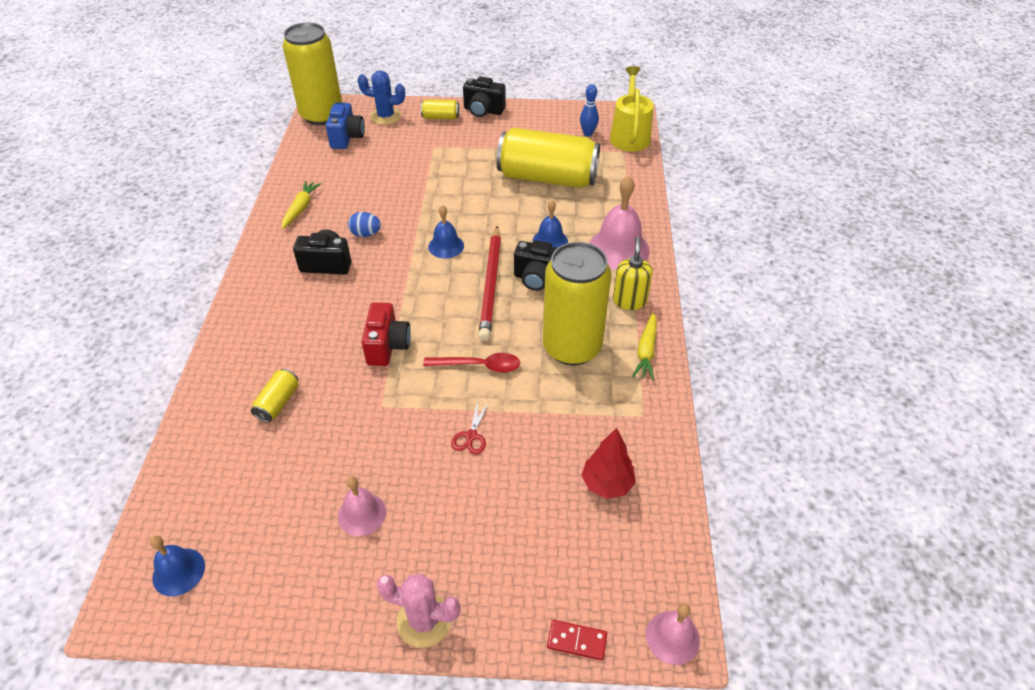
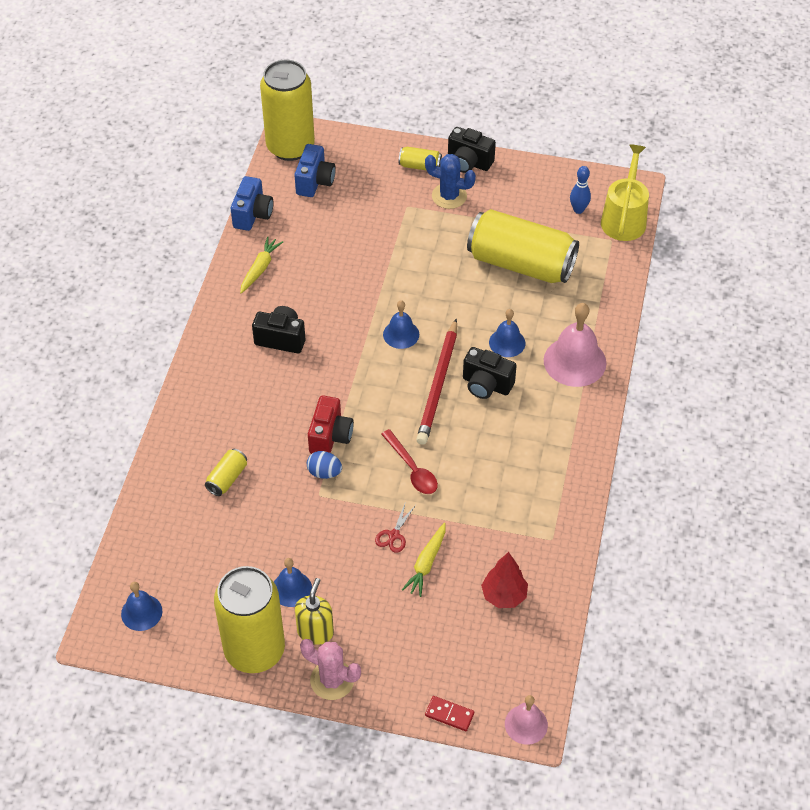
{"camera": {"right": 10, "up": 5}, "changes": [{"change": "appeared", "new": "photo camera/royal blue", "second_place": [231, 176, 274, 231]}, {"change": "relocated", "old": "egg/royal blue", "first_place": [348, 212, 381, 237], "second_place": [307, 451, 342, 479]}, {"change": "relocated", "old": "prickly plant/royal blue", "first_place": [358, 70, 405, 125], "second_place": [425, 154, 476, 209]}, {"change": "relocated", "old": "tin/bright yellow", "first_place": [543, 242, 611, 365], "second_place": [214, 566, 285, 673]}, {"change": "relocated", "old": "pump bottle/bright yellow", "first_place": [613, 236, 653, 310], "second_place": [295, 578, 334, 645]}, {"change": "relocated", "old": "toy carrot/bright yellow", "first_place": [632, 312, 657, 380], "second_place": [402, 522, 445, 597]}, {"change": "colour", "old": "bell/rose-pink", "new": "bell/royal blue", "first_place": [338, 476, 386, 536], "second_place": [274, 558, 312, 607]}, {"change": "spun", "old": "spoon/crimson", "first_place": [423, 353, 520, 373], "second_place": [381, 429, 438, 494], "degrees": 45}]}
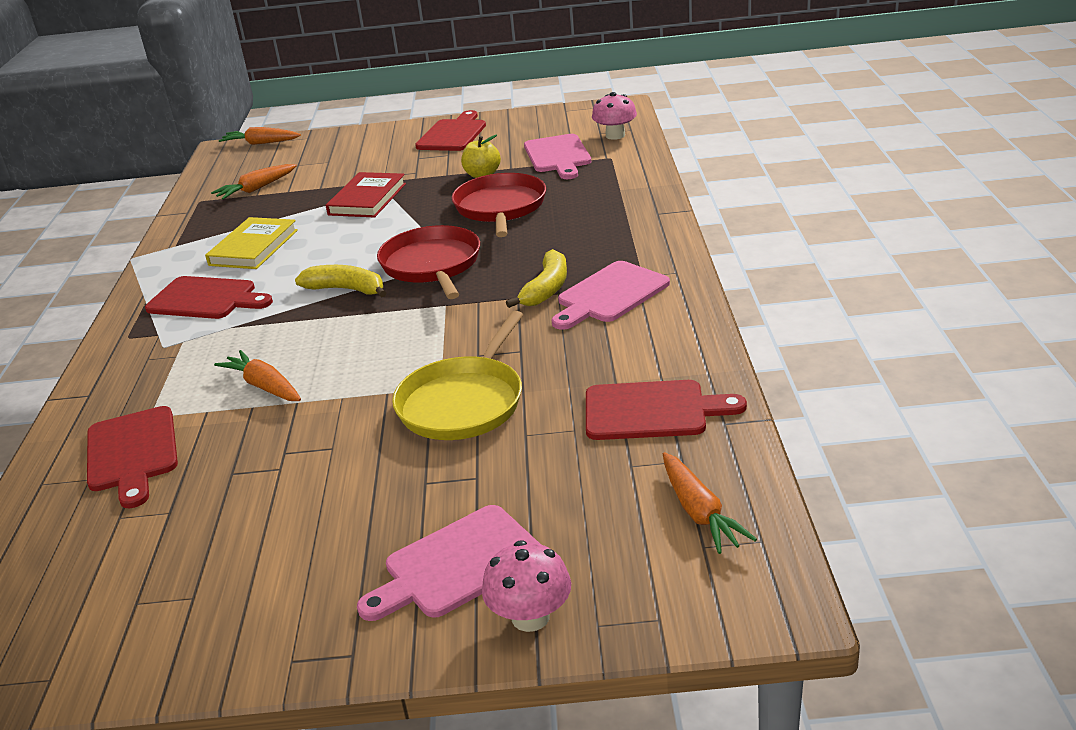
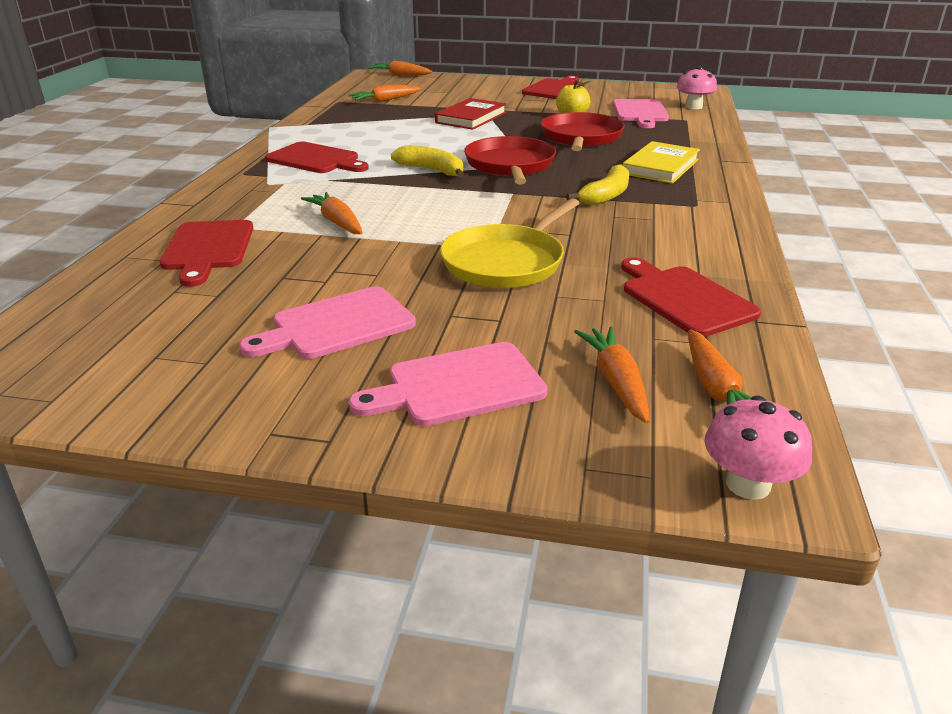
{"camera": {"right": 10, "up": 0}, "changes": [{"change": "appeared", "new": "toy carrot/orange-coloured", "second_place": [574, 326, 649, 423]}, {"change": "relocated", "old": "book/bright yellow", "first_place": [205, 217, 298, 269], "second_place": [622, 141, 700, 184]}, {"change": "relocated", "old": "toadstool/rose-pink", "first_place": [482, 540, 571, 632], "second_place": [704, 396, 812, 500]}, {"change": "relocated", "old": "chopping board/rose-pink", "first_place": [552, 261, 670, 330], "second_place": [239, 286, 416, 359]}, {"change": "spun", "old": "chopping board/crimson", "first_place": [586, 380, 747, 440], "second_place": [621, 257, 761, 337], "degrees": -135}]}
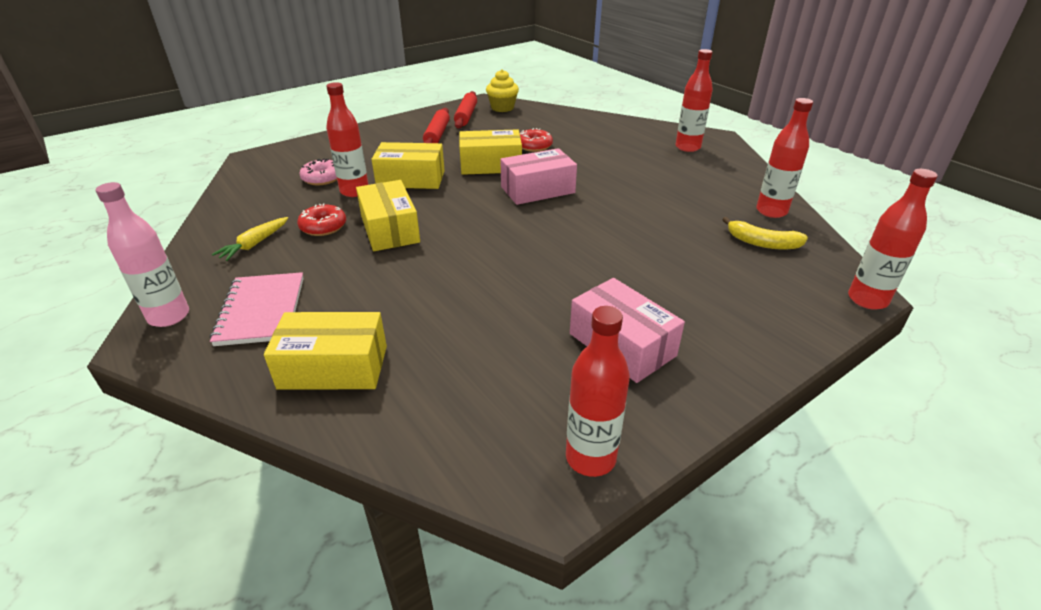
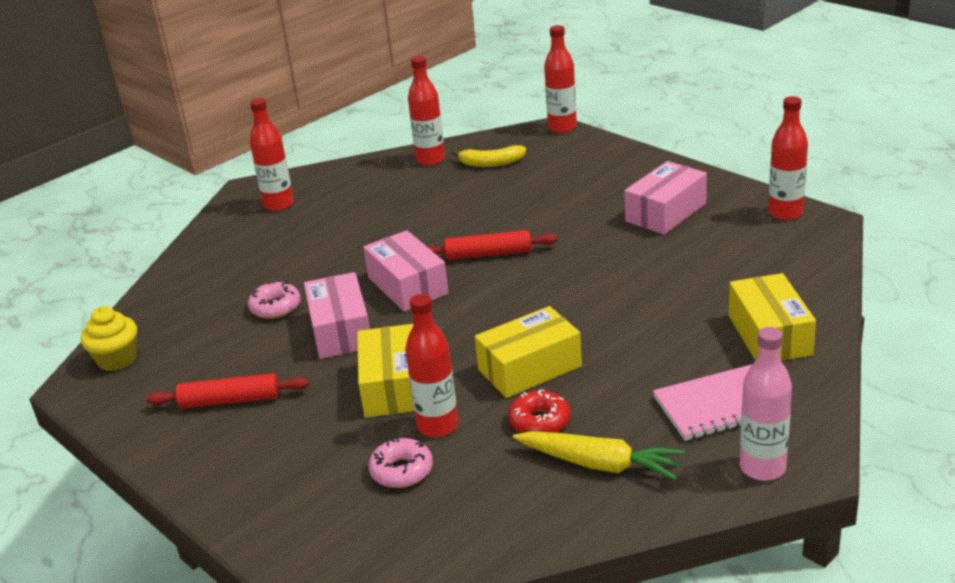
{"camera": {"right": -95, "up": -5}, "changes": [{"change": "relocated", "old": "dough roller/crimson", "first_place": [454, 91, 477, 129], "second_place": [427, 230, 557, 260]}, {"change": "colour", "old": "parcel/bright yellow", "new": "parcel/rose-pink", "first_place": [459, 129, 522, 175], "second_place": [304, 272, 370, 359]}, {"change": "colour", "old": "doughnut/crimson", "new": "doughnut/rose-pink", "first_place": [520, 128, 553, 152], "second_place": [248, 281, 301, 319]}, {"change": "spun", "old": "toy banana/bright yellow", "first_place": [722, 217, 808, 250], "second_place": [452, 145, 526, 167], "degrees": 75}, {"change": "size", "old": "toy carrot/bright yellow", "first_place": [212, 217, 288, 261], "second_place": [513, 431, 685, 480], "factor": 1.5}]}
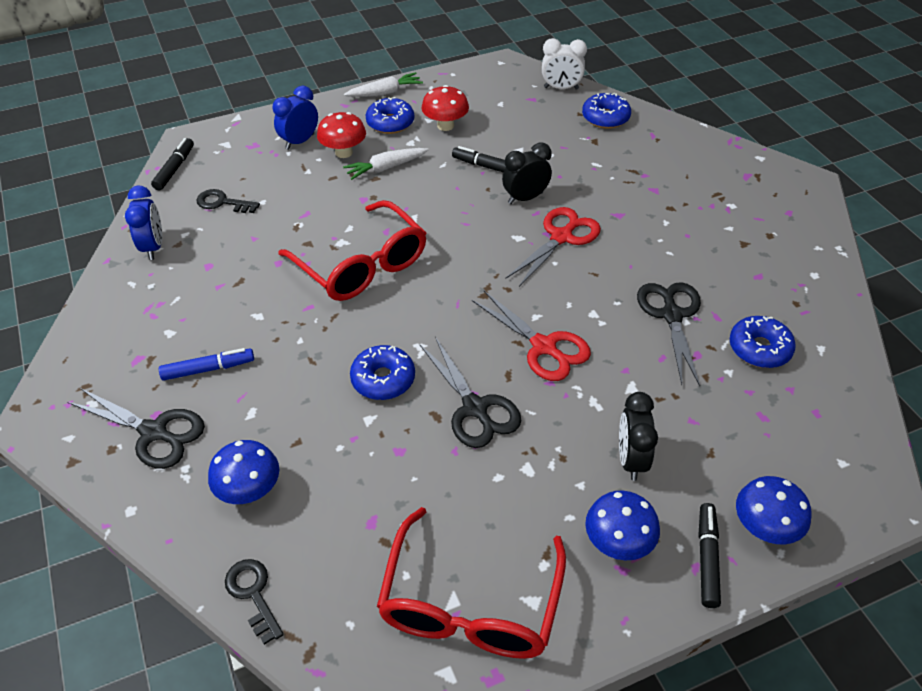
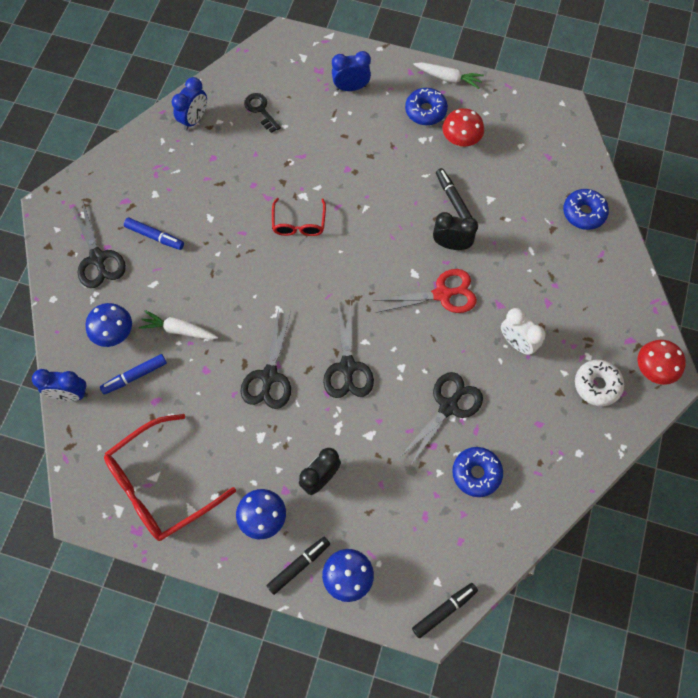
{"camera": {"right": 40, "up": 20}, "changes": [{"change": "missing", "old": "doughnut/royal blue", "first_place": [350, 345, 415, 400]}, {"change": "appeared", "new": "felt pen/royal blue", "second_place": [100, 354, 167, 395]}, {"change": "appeared", "new": "doughnut/pure white", "second_place": [575, 360, 624, 406]}, {"change": "relocated", "old": "felt pen/black", "first_place": [151, 138, 194, 190], "second_place": [412, 583, 478, 638]}, {"change": "relocated", "old": "toadstool/crimson", "first_place": [317, 112, 366, 158], "second_place": [638, 340, 686, 385]}, {"change": "relocated", "old": "toy carrot/pure white", "first_place": [343, 148, 429, 180], "second_place": [138, 310, 218, 340]}, {"change": "relocated", "old": "clock/pure white", "first_place": [542, 38, 587, 90], "second_place": [501, 308, 546, 355]}, {"change": "exchanged", "old": "key/black", "new": "clock/royal blue", "first_place": [225, 559, 284, 645], "second_place": [32, 369, 88, 401]}, {"change": "colour", "old": "pair of scissors/crimson", "new": "pair of scissors/black", "first_place": [472, 291, 591, 381], "second_place": [323, 300, 374, 398]}, {"change": "size", "old": "glasses/crimson", "first_place": [278, 200, 426, 301], "second_place": [272, 198, 326, 236], "factor": 0.55}]}
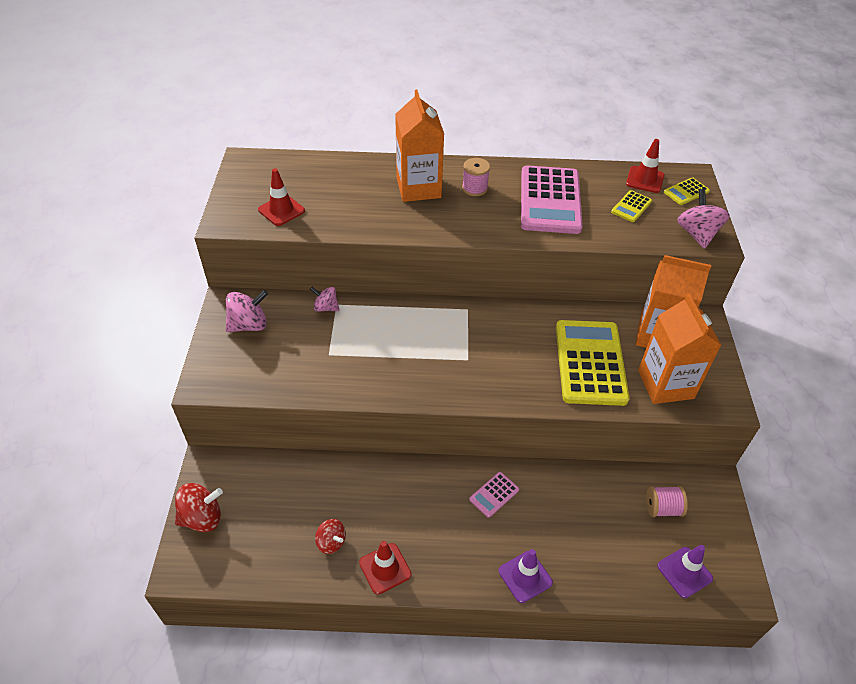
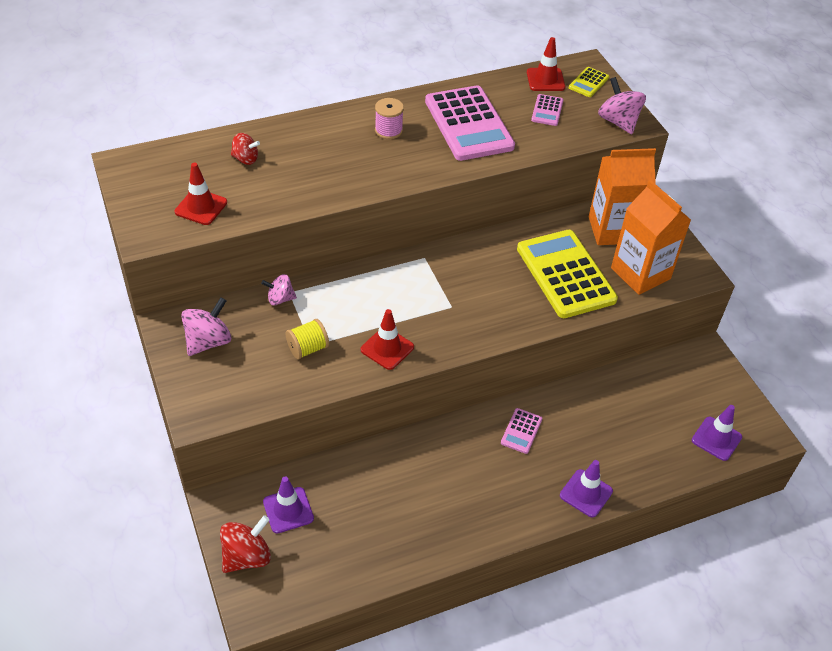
{"camera": {"right": -25, "up": 0}, "changes": [{"change": "missing", "old": "carton/orange-coloured", "first_place": [395, 90, 444, 202]}, {"change": "missing", "old": "reel of thread/rose-pink", "first_place": [646, 486, 688, 517]}, {"change": "appeared", "new": "road cone/violet", "second_place": [263, 476, 314, 533]}, {"change": "appeared", "new": "reel of thread/bright yellow", "second_place": [285, 319, 329, 360]}, {"change": "relocated", "old": "toy top/crimson", "first_place": [315, 519, 346, 554], "second_place": [231, 133, 260, 165]}, {"change": "relocated", "old": "road cone/crimson", "first_place": [359, 541, 412, 595], "second_place": [361, 309, 414, 370]}, {"change": "colour", "old": "adding machine/bright yellow", "new": "adding machine/rose-pink", "first_place": [611, 190, 652, 222], "second_place": [531, 94, 564, 126]}]}
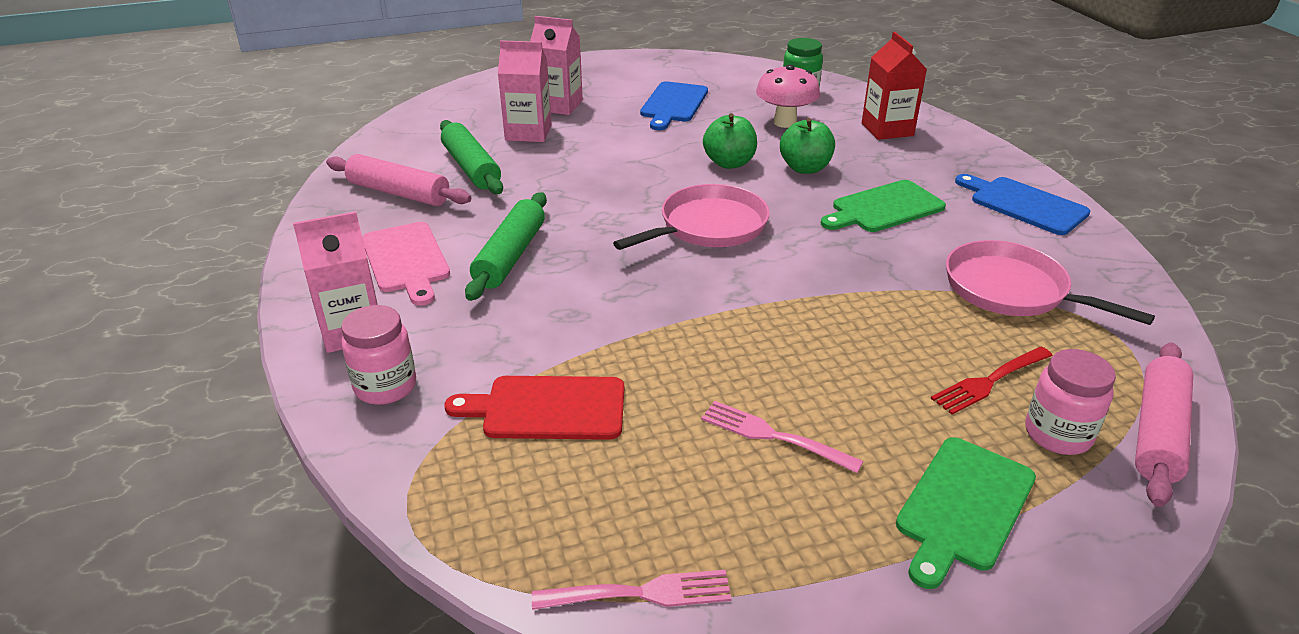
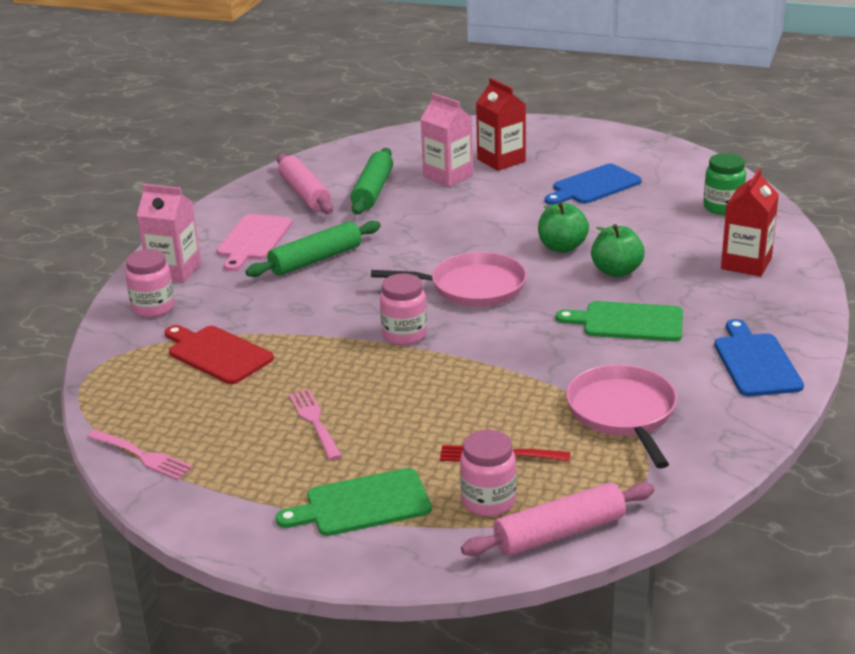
{"camera": {"right": 40, "up": -5}, "changes": [{"change": "missing", "old": "toadstool/rose-pink", "first_place": [756, 65, 820, 128]}, {"change": "appeared", "new": "preserve jar/rose-pink", "second_place": [380, 273, 427, 345]}, {"change": "colour", "old": "carton/rose-pink", "new": "carton/crimson", "first_place": [530, 16, 583, 115], "second_place": [476, 78, 526, 171]}]}
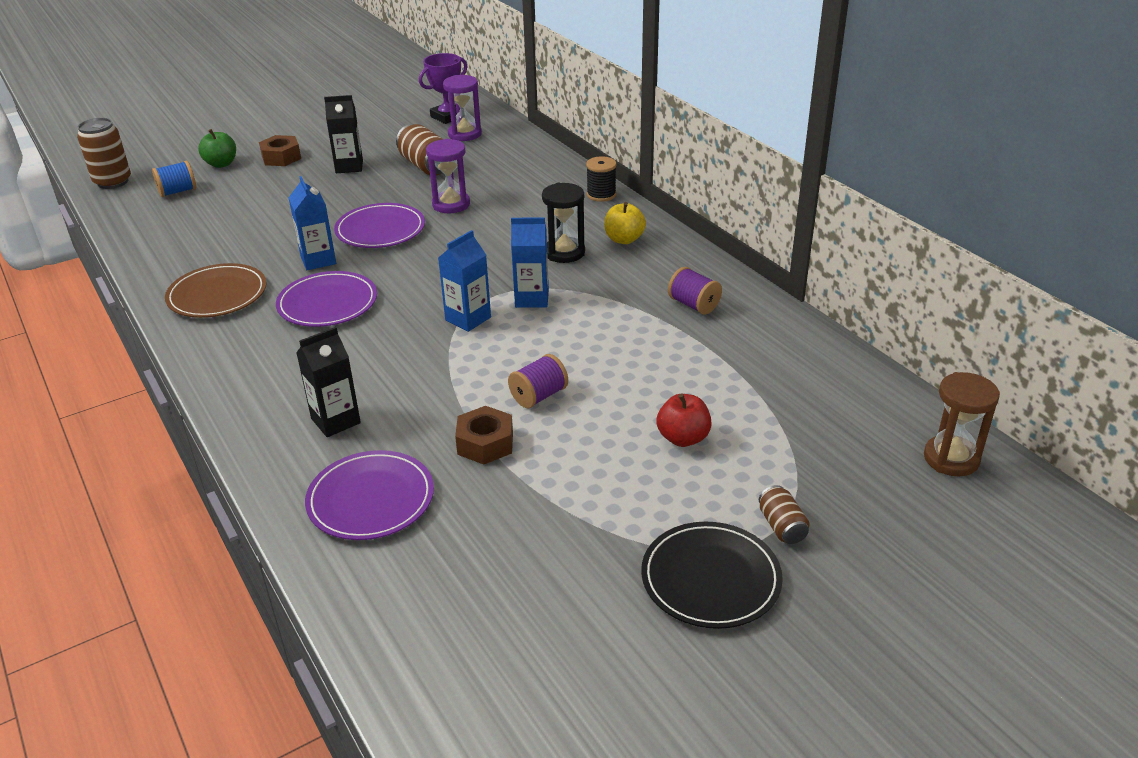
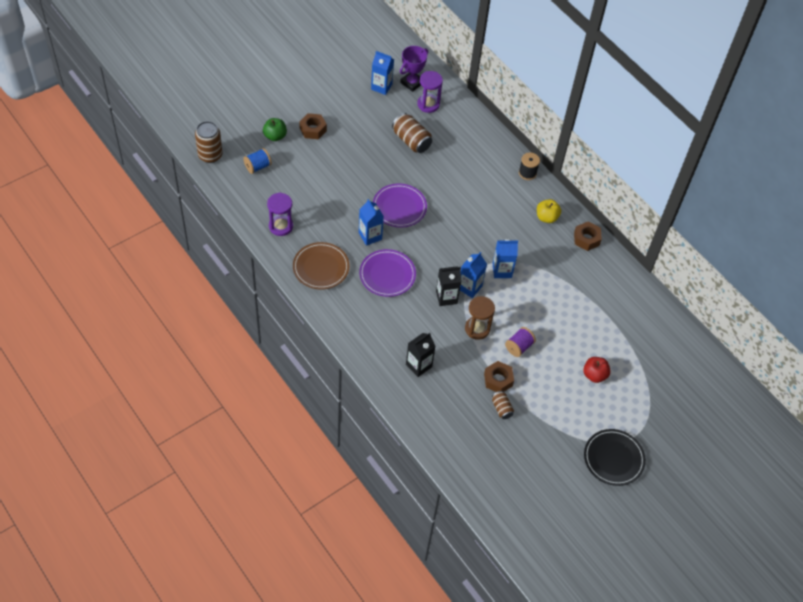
{"camera": {"right": -10, "up": 20}, "changes": [{"change": "missing", "old": "plate/violet", "first_place": [305, 450, 434, 540]}, {"change": "missing", "old": "sand timer/black", "first_place": [542, 183, 585, 263]}, {"change": "missing", "old": "reel of thread/violet", "first_place": [668, 267, 722, 315]}, {"change": "appeared", "new": "carton/royal blue", "second_place": [371, 51, 394, 95]}, {"change": "appeared", "new": "hexagon nut/russet", "second_place": [574, 222, 602, 251]}, {"change": "relocated", "old": "carton/black", "first_place": [324, 95, 363, 173], "second_place": [436, 266, 462, 306]}, {"change": "relocated", "old": "sand timer/violet", "first_place": [426, 139, 470, 213], "second_place": [267, 192, 293, 236]}, {"change": "relocated", "old": "tin/russet", "first_place": [759, 485, 810, 544], "second_place": [492, 391, 514, 419]}, {"change": "relocated", "old": "sand timer/russet", "first_place": [924, 372, 1000, 476], "second_place": [465, 296, 495, 340]}]}
